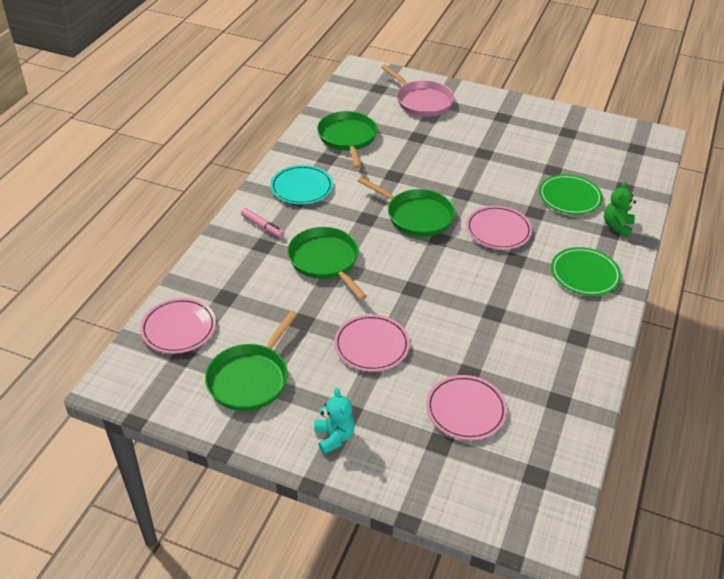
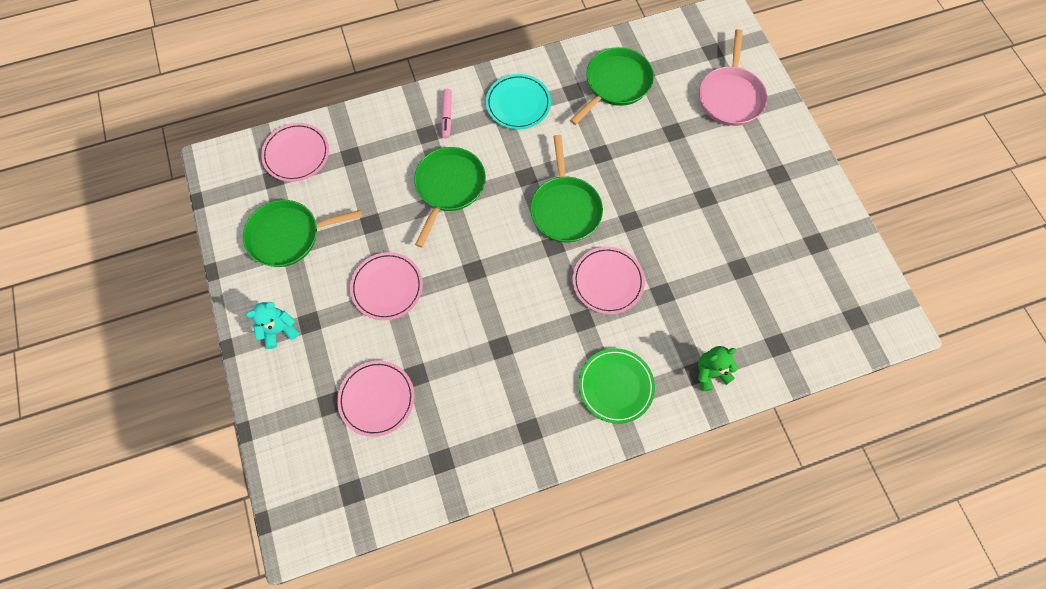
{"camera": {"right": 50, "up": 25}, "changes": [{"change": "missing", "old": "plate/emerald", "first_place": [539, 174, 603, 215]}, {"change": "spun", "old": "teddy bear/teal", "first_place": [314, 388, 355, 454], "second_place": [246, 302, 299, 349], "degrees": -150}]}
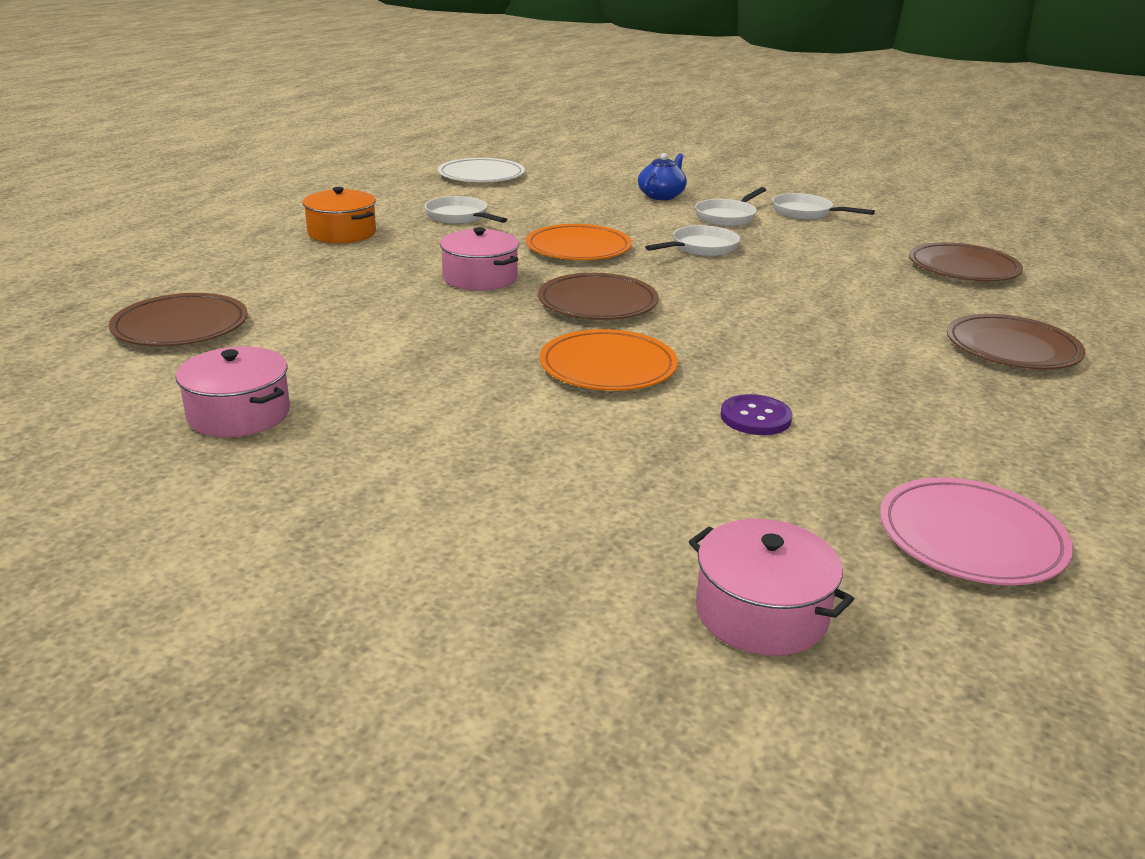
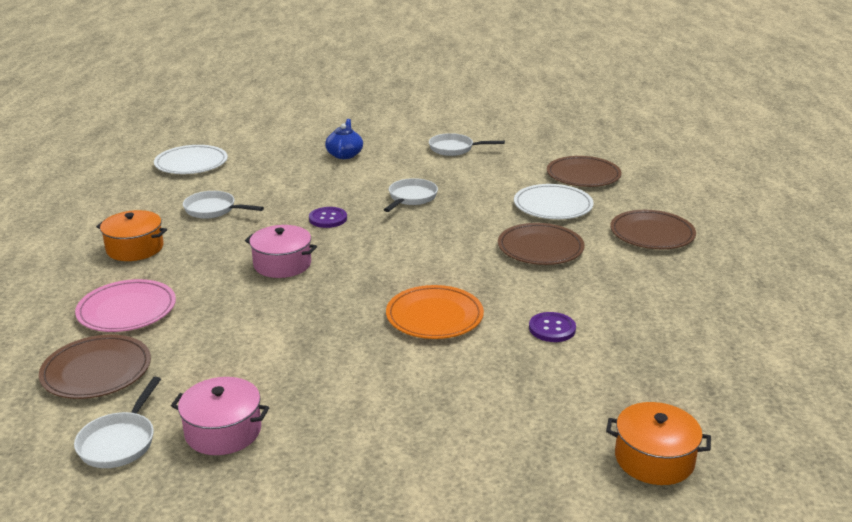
{"camera": {"right": -25, "up": 0}, "changes": [{"change": "appeared", "new": "plate/pure white", "second_place": [514, 184, 594, 219]}, {"change": "relocated", "old": "plate/russet", "first_place": [538, 273, 659, 320], "second_place": [498, 223, 585, 265]}, {"change": "relocated", "old": "pan/pure white", "first_place": [695, 187, 766, 226], "second_place": [74, 377, 161, 468]}, {"change": "relocated", "old": "plate/rose-pink", "first_place": [880, 477, 1073, 585], "second_place": [75, 279, 176, 332]}, {"change": "exchanged", "old": "plate/orange-coloured", "new": "sewing button/violet", "first_place": [526, 224, 632, 260], "second_place": [309, 207, 347, 228]}, {"change": "colour", "old": "stockpot/rose-pink", "new": "stockpot/orange-coloured", "first_place": [689, 519, 854, 656], "second_place": [606, 402, 711, 485]}]}
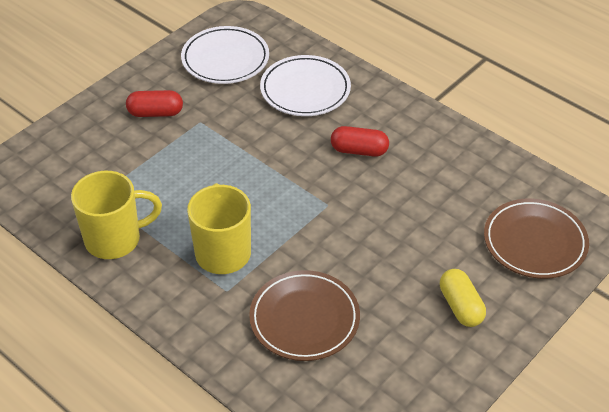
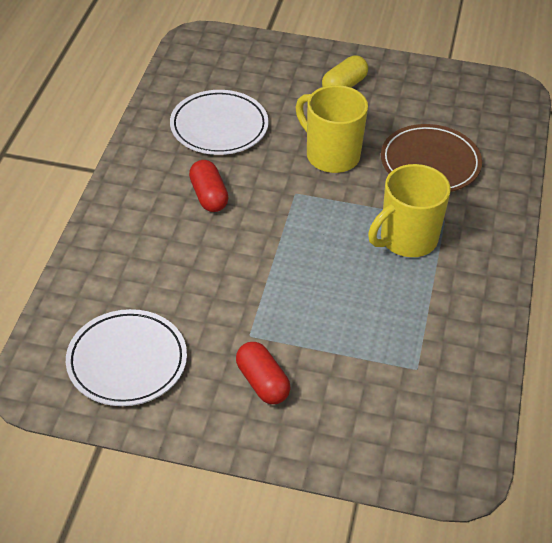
{"camera": {"right": -120, "up": 0}, "changes": [{"change": "missing", "old": "plate/russet", "first_place": [484, 199, 589, 279]}, {"change": "relocated", "old": "coffee mug/bright yellow", "first_place": [71, 171, 162, 259], "second_place": [295, 85, 368, 173]}, {"change": "relocated", "old": "plate/pure white", "first_place": [260, 55, 351, 116], "second_place": [170, 90, 269, 155]}]}
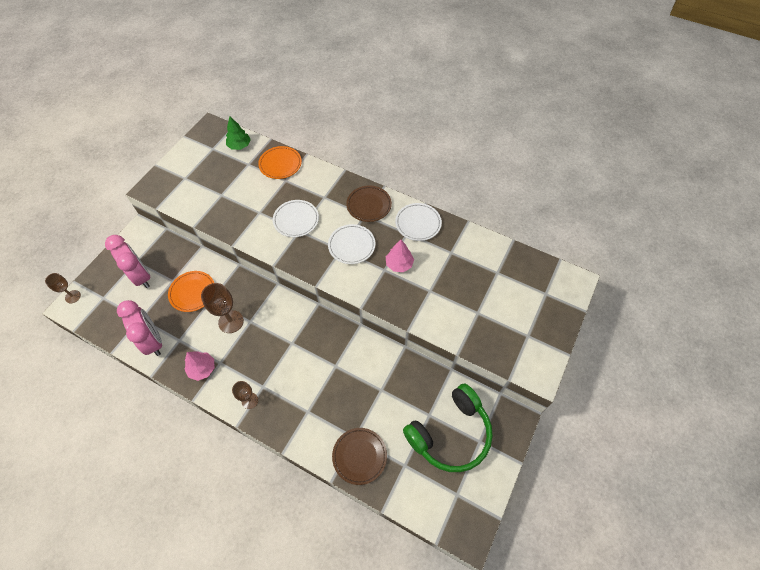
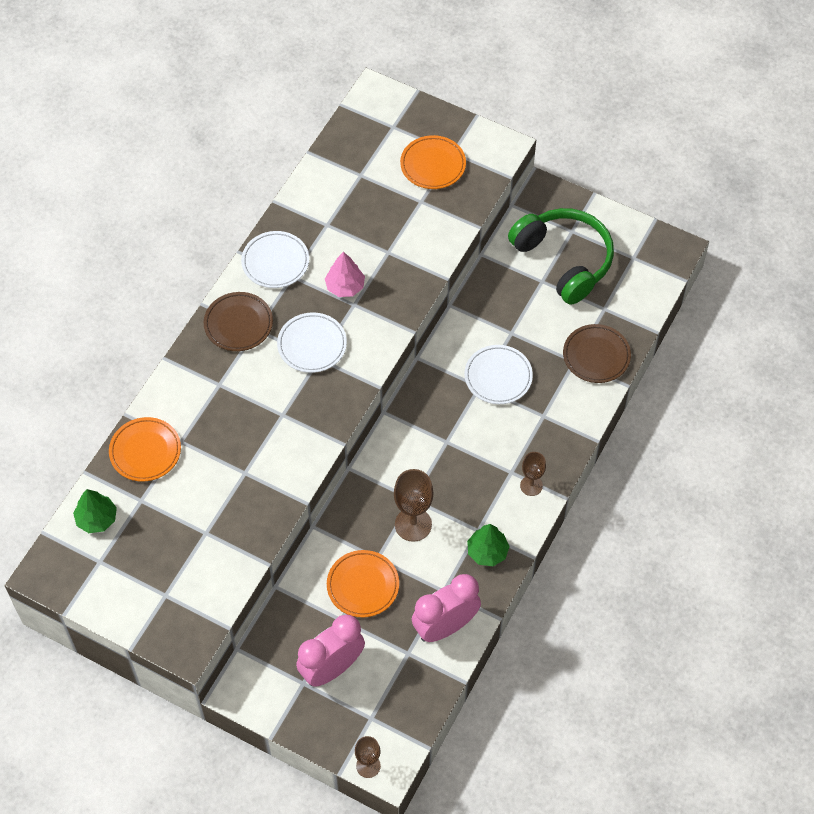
{"camera": {"right": -90, "up": 0}, "changes": [{"change": "appeared", "new": "plate/orange-coloured", "second_place": [400, 135, 466, 189]}, {"change": "relocated", "old": "plate/pure white", "first_place": [273, 200, 319, 237], "second_place": [464, 345, 533, 404]}, {"change": "colour", "old": "toy tree/rose-pink", "new": "toy tree/emerald", "first_place": [185, 351, 215, 381], "second_place": [467, 524, 510, 566]}]}
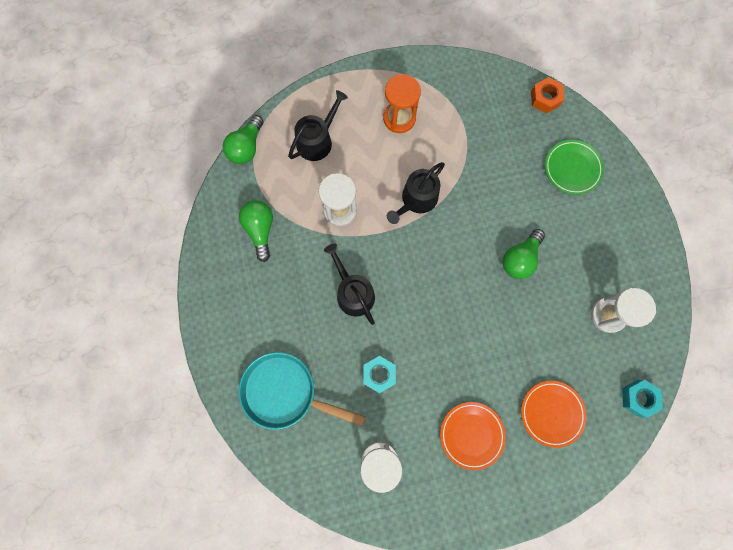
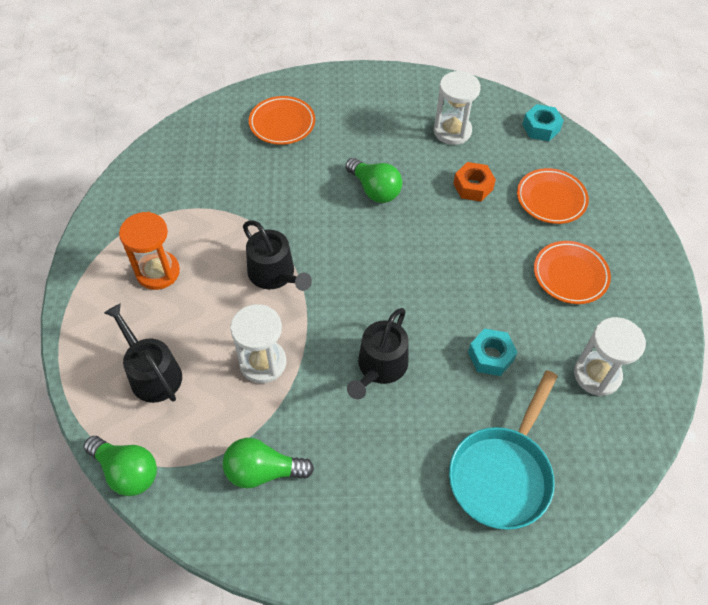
{"camera": {"right": -80, "up": -20}, "changes": [{"change": "relocated", "old": "hexagon nut/orange-coloured", "first_place": [531, 77, 565, 114], "second_place": [453, 162, 496, 202]}, {"change": "colour", "old": "plate/emerald", "new": "plate/orange-coloured", "first_place": [545, 140, 604, 195], "second_place": [249, 96, 315, 145]}, {"change": "spun", "old": "sprinkling can/black", "first_place": [324, 244, 375, 325], "second_place": [347, 308, 409, 399], "degrees": -45}]}
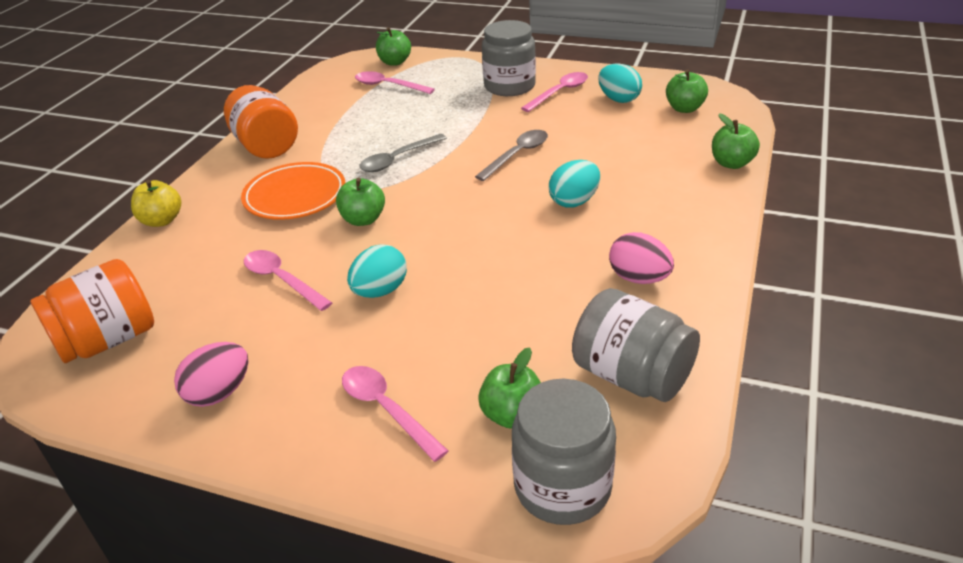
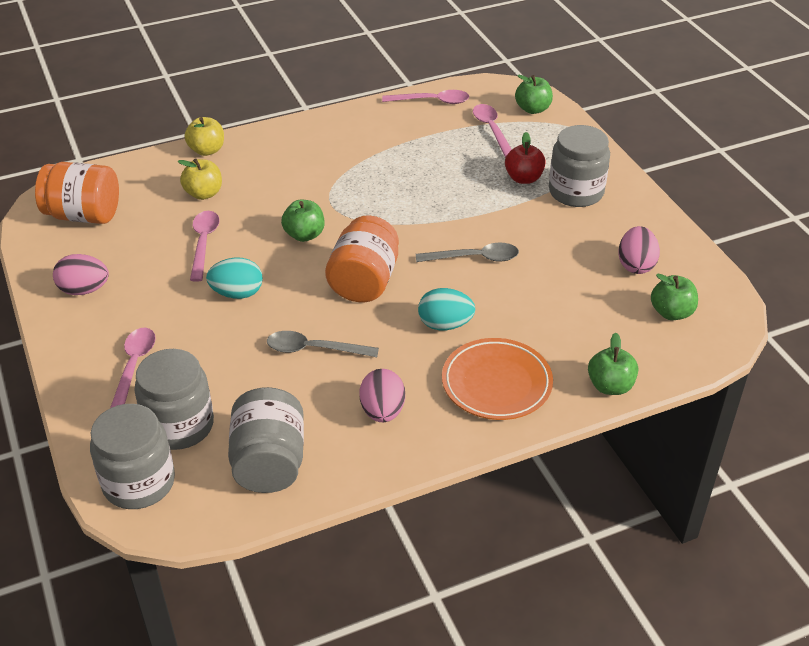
{"camera": {"right": 45, "up": 5}, "changes": [{"change": "appeared", "new": "apple/bright yellow", "second_place": [177, 159, 222, 200]}, {"change": "appeared", "new": "apple/crimson", "second_place": [505, 132, 546, 184]}, {"change": "relocated", "old": "preserve jar/orange-coloured", "first_place": [224, 85, 298, 159], "second_place": [325, 215, 399, 302]}, {"change": "relocated", "old": "plate/orange-coloured", "first_place": [241, 162, 346, 220], "second_place": [442, 338, 553, 420]}, {"change": "relocated", "old": "spoon/gray", "first_place": [359, 134, 447, 172], "second_place": [267, 331, 379, 357]}, {"change": "relocated", "old": "spoon/rose-pink", "first_place": [521, 72, 588, 112], "second_place": [382, 90, 470, 104]}, {"change": "exchanged", "old": "apple/emerald", "new": "preserve jar/gray", "first_place": [478, 347, 541, 429], "second_place": [134, 349, 214, 450]}, {"change": "colour", "old": "egg/teal", "new": "egg/rose-pink", "first_place": [598, 64, 642, 103], "second_place": [619, 226, 660, 274]}]}
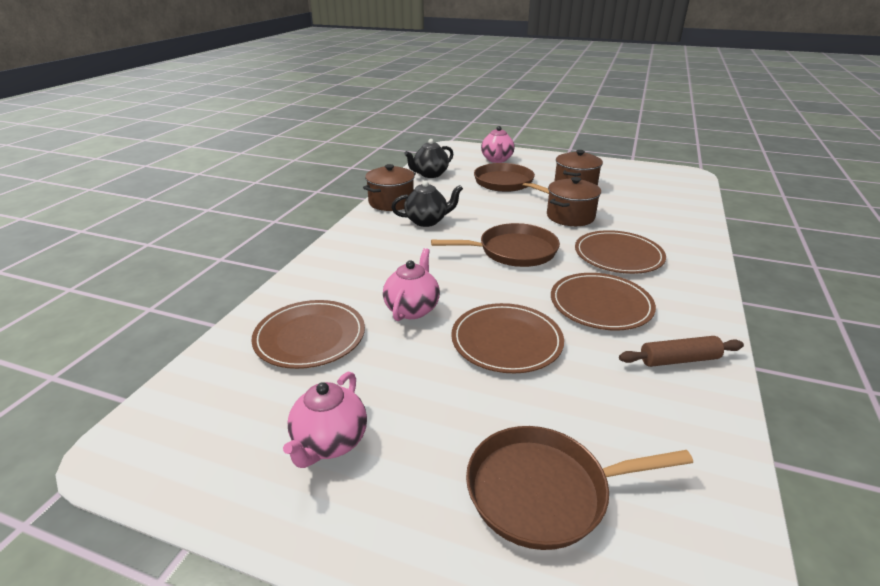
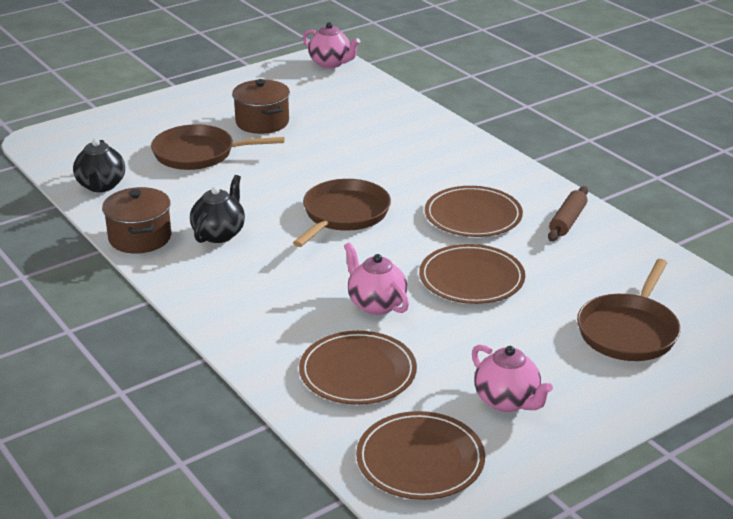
{"camera": {"right": -55, "up": 0}, "changes": [{"change": "missing", "old": "stockpot/russet", "first_place": [547, 177, 601, 226]}, {"change": "relocated", "old": "tea pot/rose-pink", "first_place": [481, 126, 515, 163], "second_place": [303, 22, 360, 68]}, {"change": "relocated", "old": "plate/russet", "first_place": [575, 230, 666, 274], "second_place": [356, 411, 485, 500]}]}
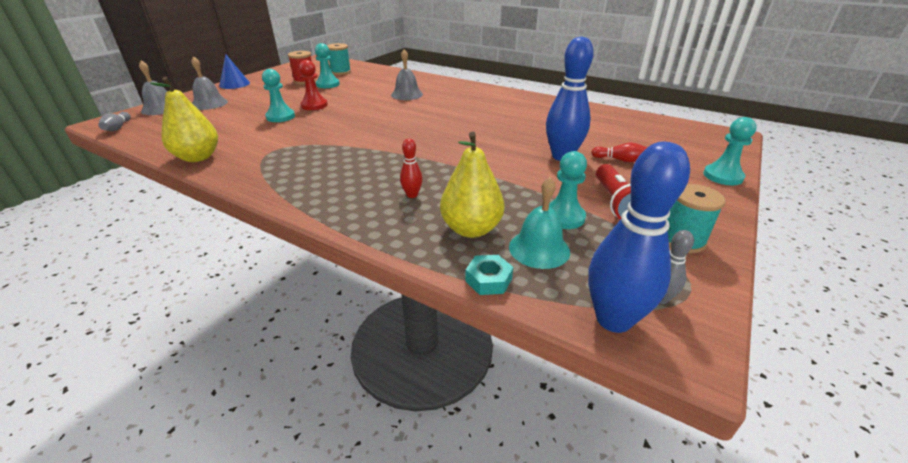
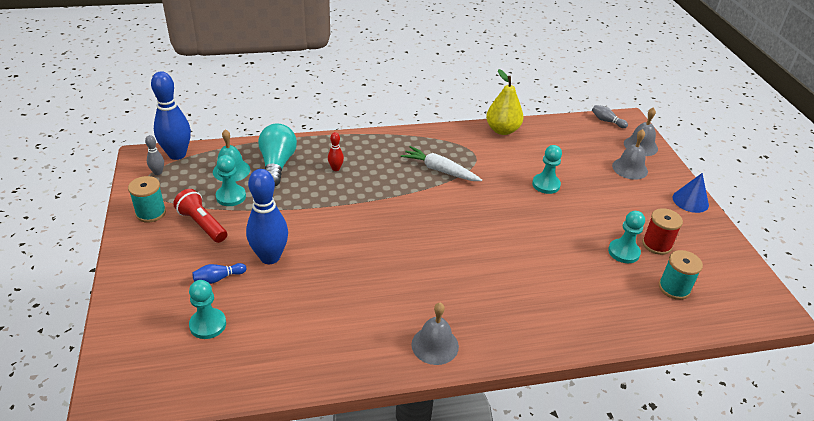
{"camera": {"right": 135, "up": 5}, "changes": [{"change": "missing", "old": "pawn/crimson", "first_place": [299, 60, 328, 110]}, {"change": "missing", "old": "hexagon nut/teal", "first_place": [465, 255, 513, 295]}, {"change": "appeared", "new": "toy carrot/pure white", "second_place": [401, 146, 482, 181]}, {"change": "relocated", "old": "bell/gray", "first_place": [391, 49, 423, 100], "second_place": [411, 303, 459, 365]}, {"change": "relocated", "old": "pawn/teal", "first_place": [703, 117, 757, 185], "second_place": [189, 280, 226, 339]}, {"change": "exchanged", "old": "pear/bright yellow", "new": "light bulb/teal", "first_place": [440, 132, 505, 238], "second_place": [258, 124, 297, 186]}, {"change": "colour", "old": "tenpin/crimson", "new": "tenpin/royal blue", "first_place": [591, 142, 648, 162], "second_place": [192, 263, 246, 284]}]}
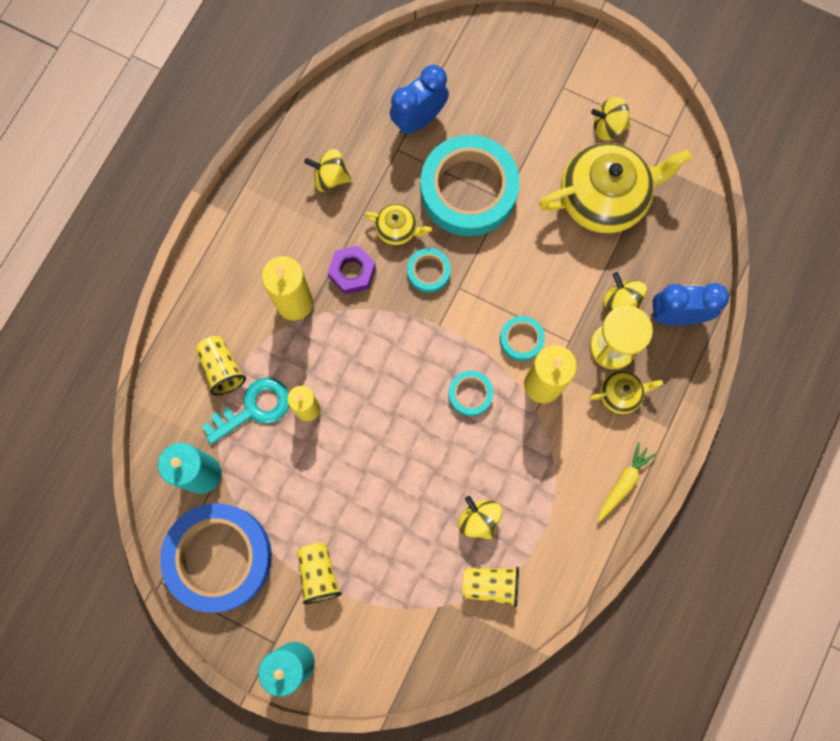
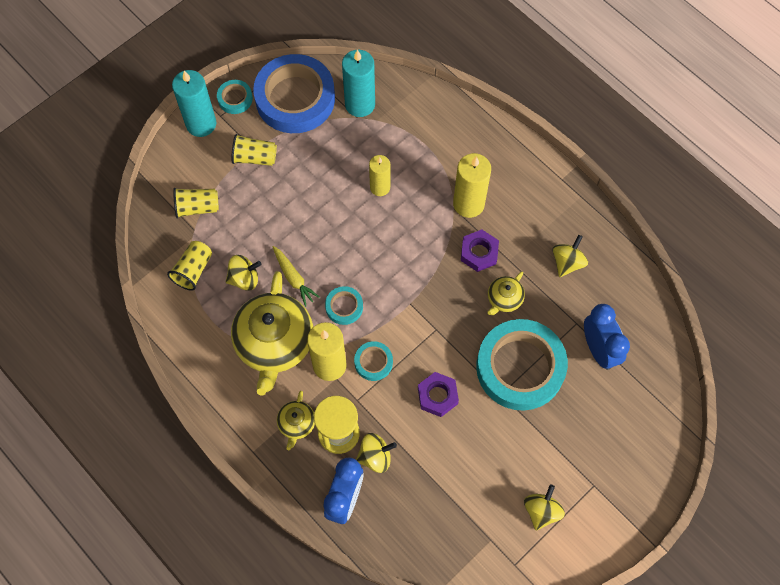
{"camera": {"right": 110, "up": -10}, "changes": [{"change": "missing", "old": "key/teal", "first_place": [202, 378, 289, 444]}, {"change": "appeared", "new": "hexagon nut/violet", "second_place": [418, 372, 459, 417]}, {"change": "relocated", "old": "cup/bright yellow", "first_place": [196, 336, 246, 396], "second_place": [173, 188, 219, 219]}, {"change": "relocated", "old": "roll of tape/teal", "first_place": [407, 248, 451, 293], "second_place": [217, 80, 253, 114]}, {"change": "relocated", "old": "tea pot/bright yellow", "first_place": [539, 143, 692, 233], "second_place": [231, 271, 313, 396]}, {"change": "relocated", "old": "toy carrot/bright yellow", "first_place": [598, 442, 656, 522], "second_place": [272, 246, 320, 307]}]}
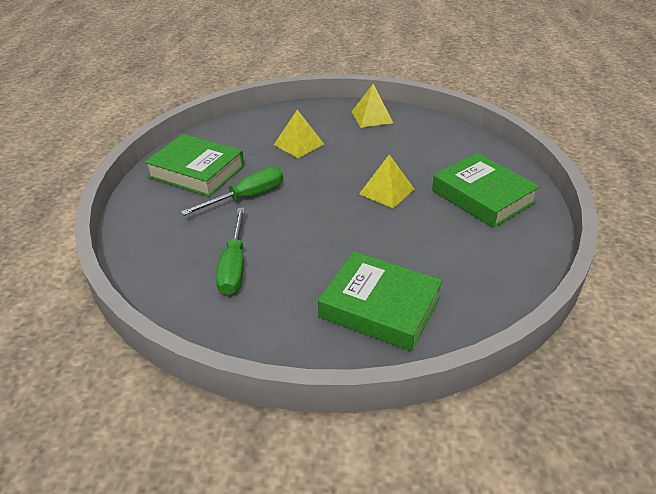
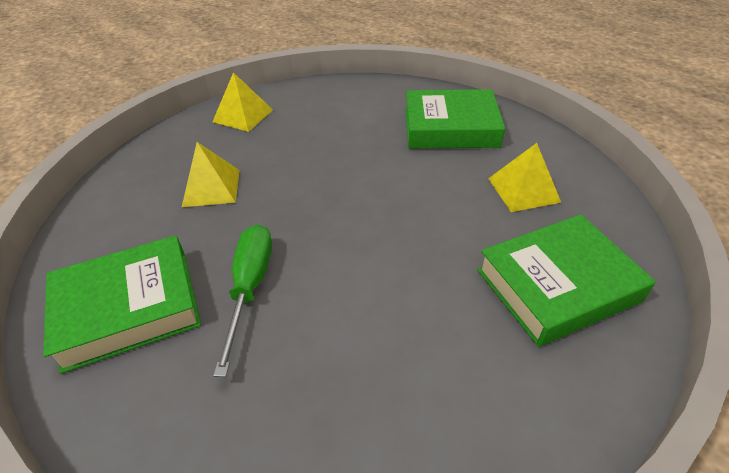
{"camera": {"right": -50, "up": 5}, "changes": [{"change": "missing", "old": "hand screwdriver/emerald", "first_place": [216, 208, 245, 295]}, {"change": "relocated", "old": "solid pyramid/bright yellow", "first_place": [359, 155, 414, 208], "second_place": [488, 143, 561, 212]}]}
